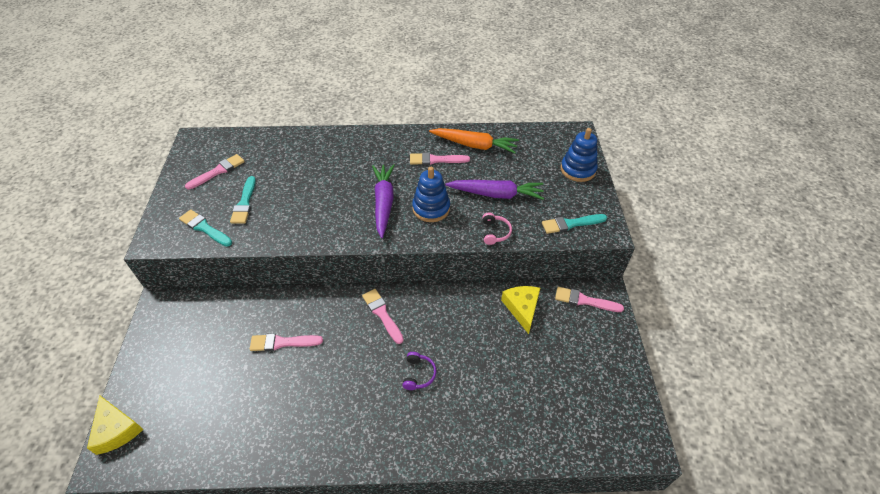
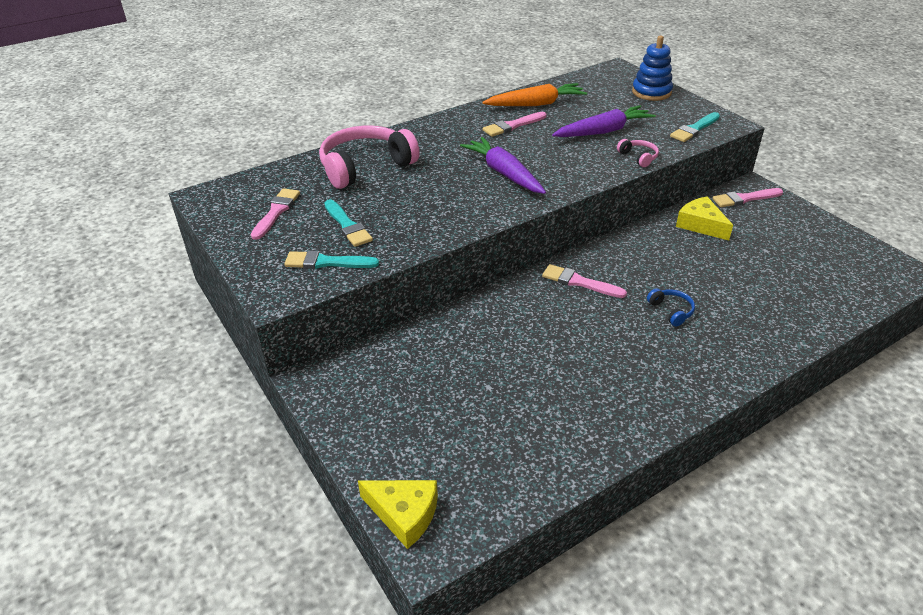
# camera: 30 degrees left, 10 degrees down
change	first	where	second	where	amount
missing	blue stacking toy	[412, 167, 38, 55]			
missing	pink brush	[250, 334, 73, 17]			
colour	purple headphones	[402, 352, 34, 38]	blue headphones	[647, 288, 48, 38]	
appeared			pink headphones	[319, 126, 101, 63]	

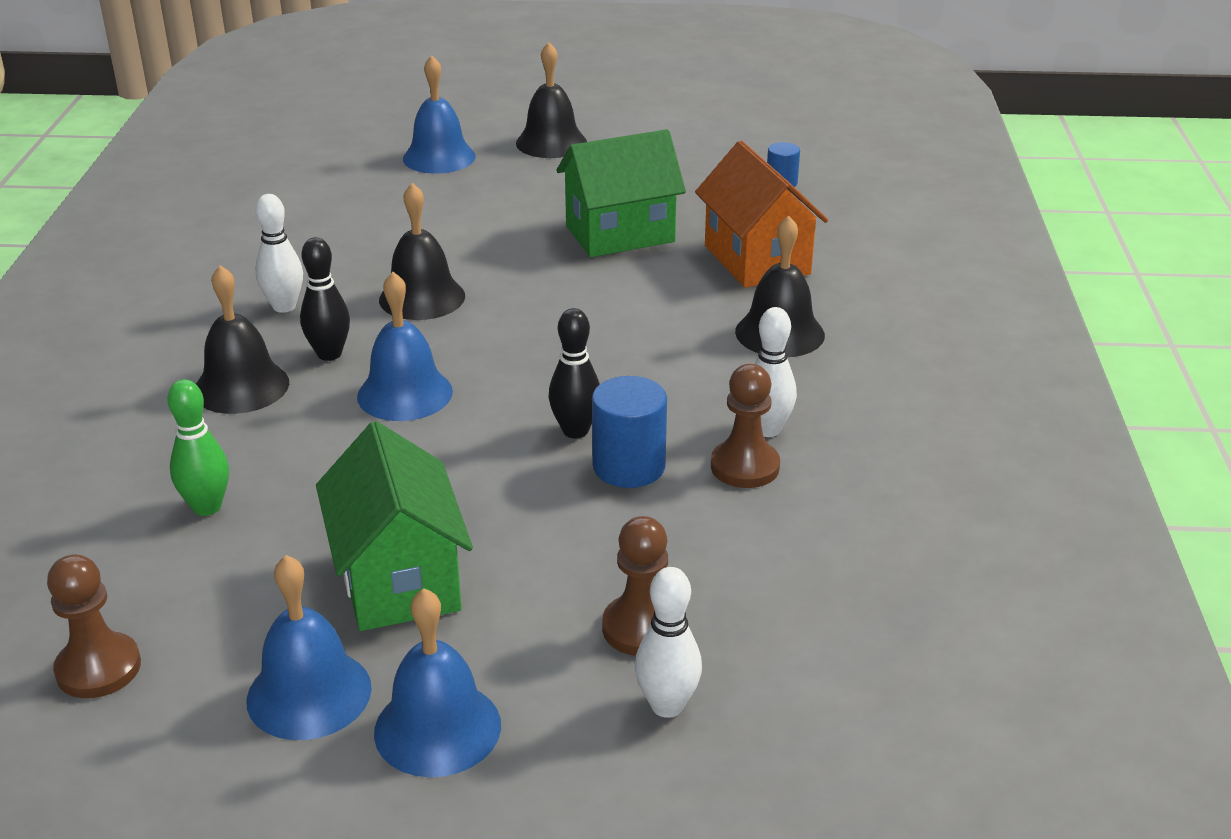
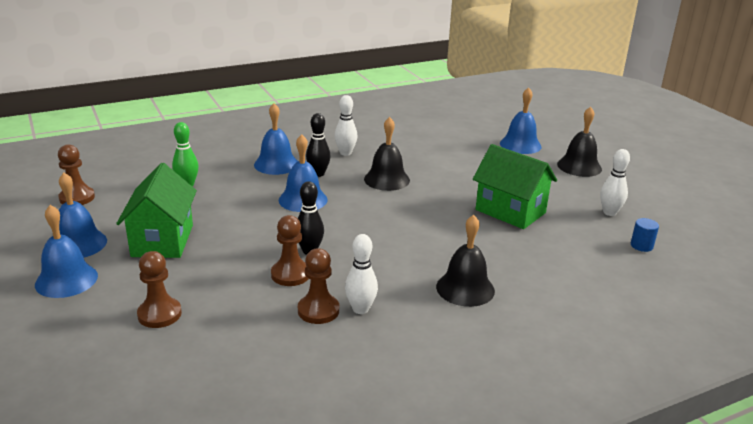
# camera: 60 degrees right, 5 degrees down
change	first	where	second	where	amount
missing	orange house	[695, 141, 133, 147]			
colour	black bell	[196, 265, 93, 149]	blue bell	[254, 103, 44, 72]	
exchanged	blue cylinder	[592, 376, 75, 112]	brown pawn	[271, 215, 38, 71]	
spun	green house	[316, 421, 157, 210]		[116, 163, 81, 95]	45 degrees counterclockwise
relocated	white bowling pin	[635, 567, 67, 151]		[600, 149, 30, 67]	

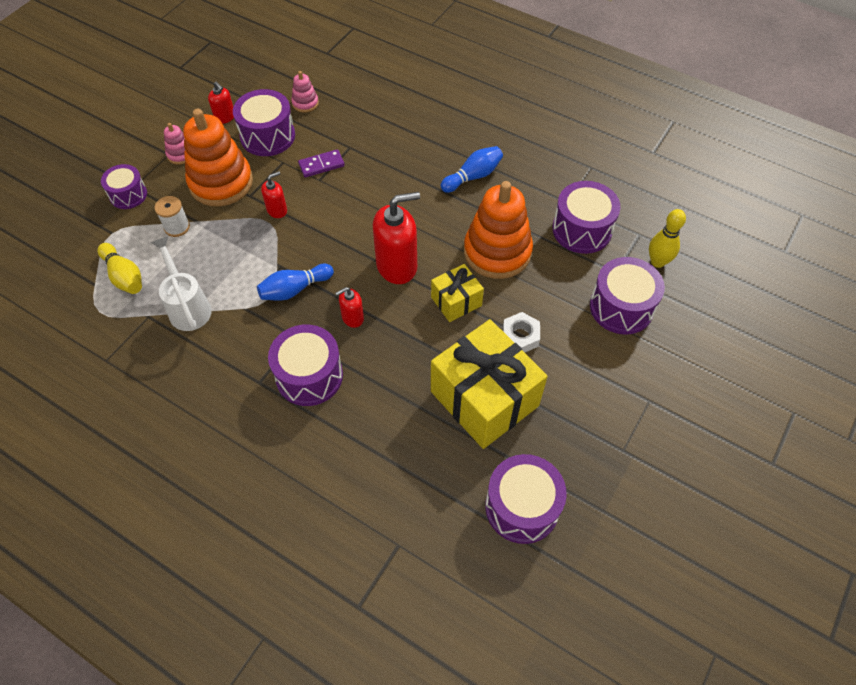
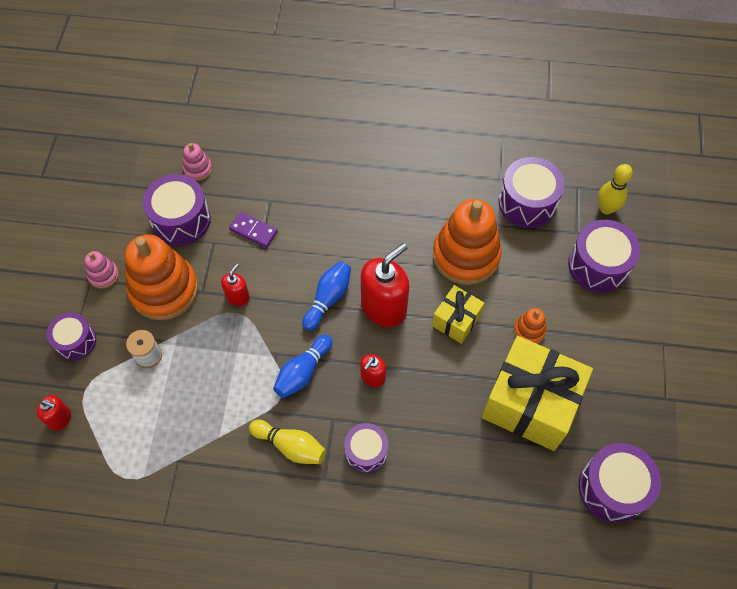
# camera: 25 degrees left, 5 degrees up
change	first	where	second	where	amount
relocated	red soap dispenser	[208, 82, 26, 42]		[37, 395, 34, 36]	
relocated	blue bowling pin	[441, 146, 62, 47]		[302, 261, 49, 70]	
spun	purple domino	[298, 149, 47, 28]		[229, 212, 49, 36]	75 degrees clockwise
missing	white watering can	[151, 237, 61, 94]			
relocated	yellow bowling pin	[97, 243, 45, 51]		[249, 420, 77, 44]	
exchanged	white nut	[503, 312, 37, 41]	orange stacking toy	[514, 308, 32, 36]	
size	purple drum	[268, 324, 75, 82]		[344, 423, 44, 50]	x0.64

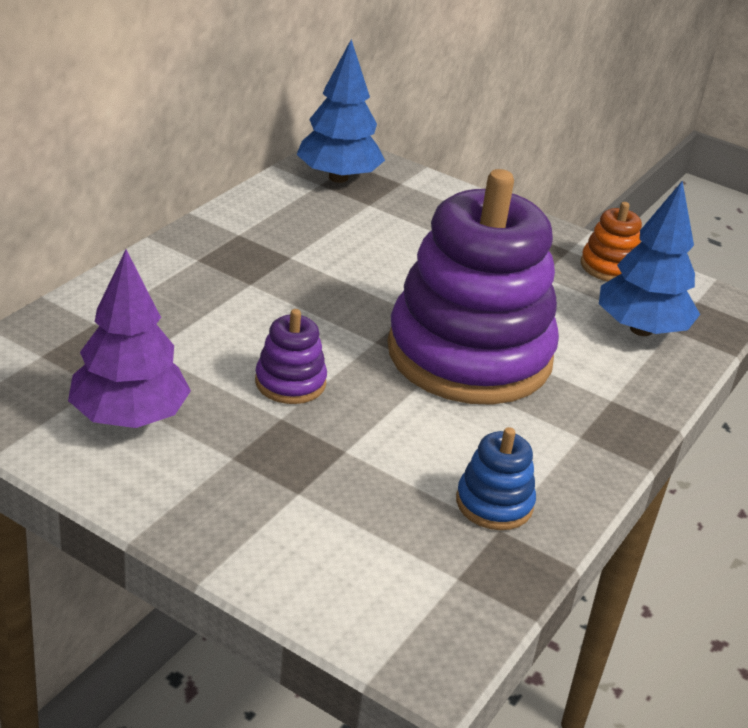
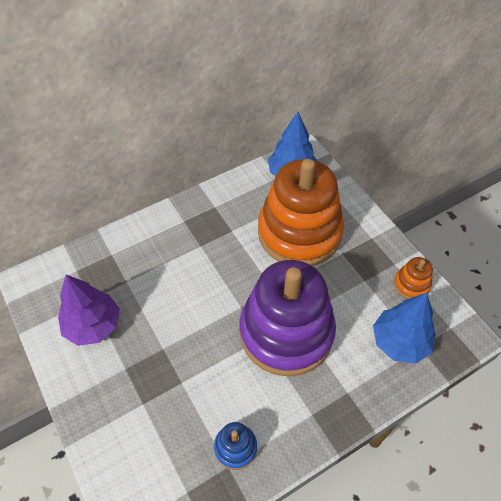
# camera: 30 degrees right, 20 degrees up
change	first	where	second	where	amount
missing	purple stacking toy	[255, 309, 72, 95]			
appeared			orange stacking toy	[258, 159, 86, 107]	

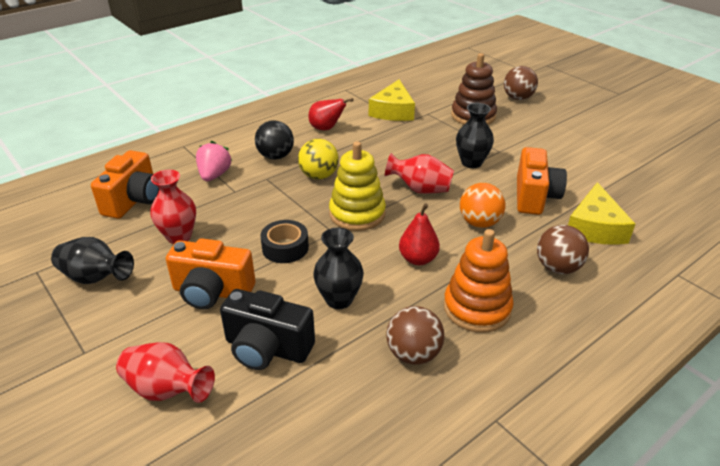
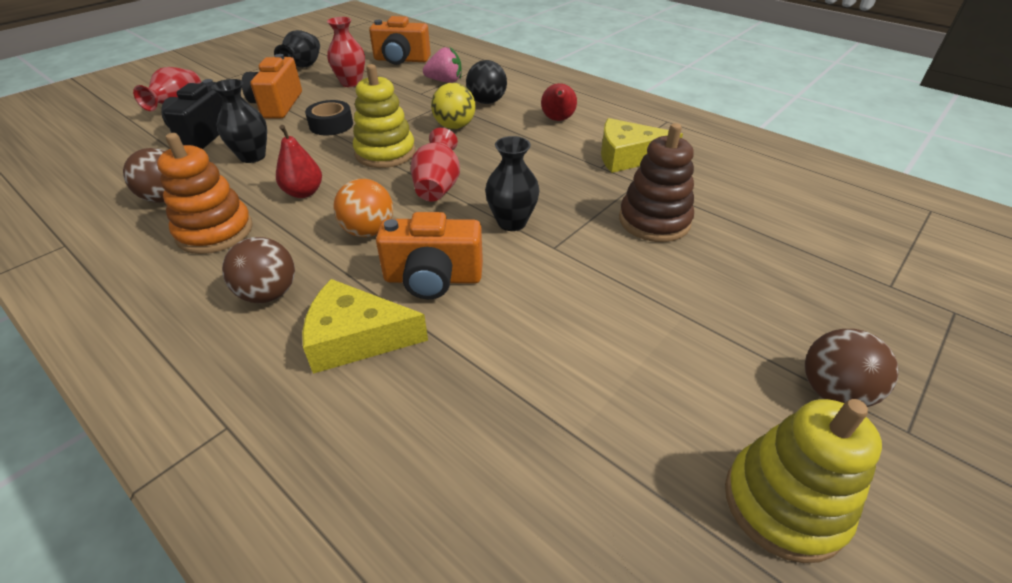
# camera: 80 degrees right, 5 degrees up
change	first	where	second	where	amount
relocated	brown ball	[504, 66, 34, 34]		[805, 329, 94, 78]	
appeared			yellow stacking toy	[725, 399, 157, 164]	

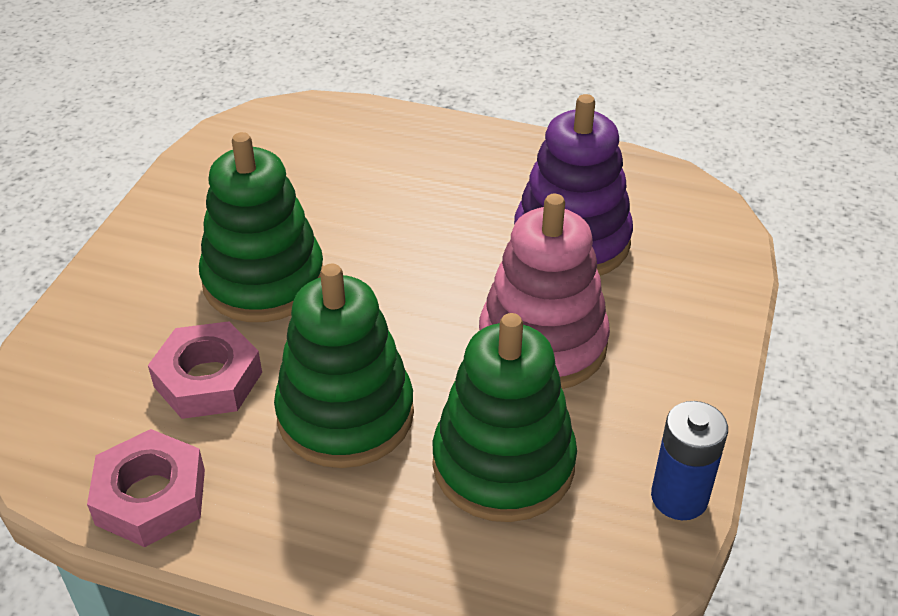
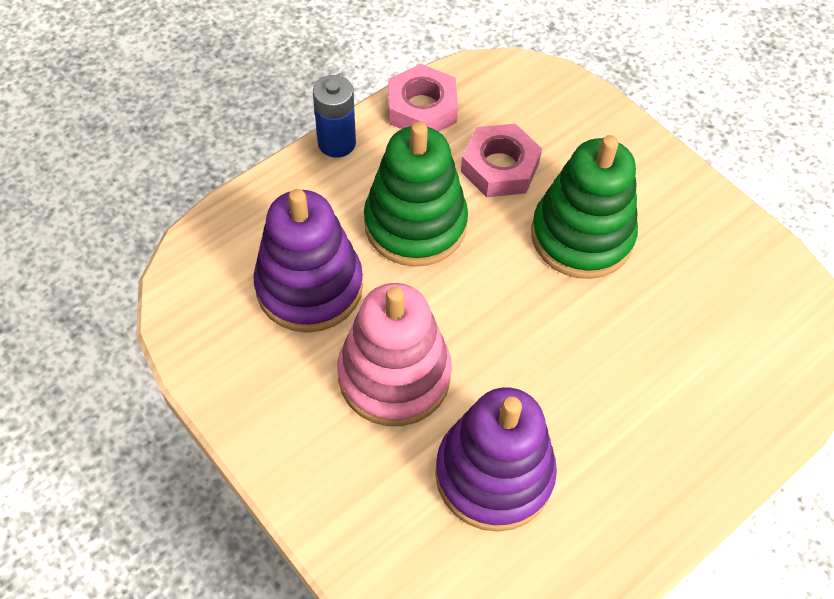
# camera: 120 degrees right, 15 degrees up
change	first	where	second	where	amount
colour	green stacking toy	[433, 313, 144, 209]	purple stacking toy	[253, 189, 110, 144]	
relocated	blue battery	[651, 401, 77, 119]		[313, 75, 43, 83]	

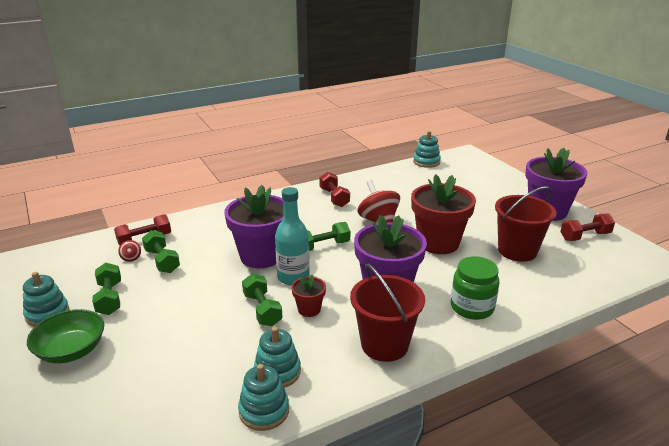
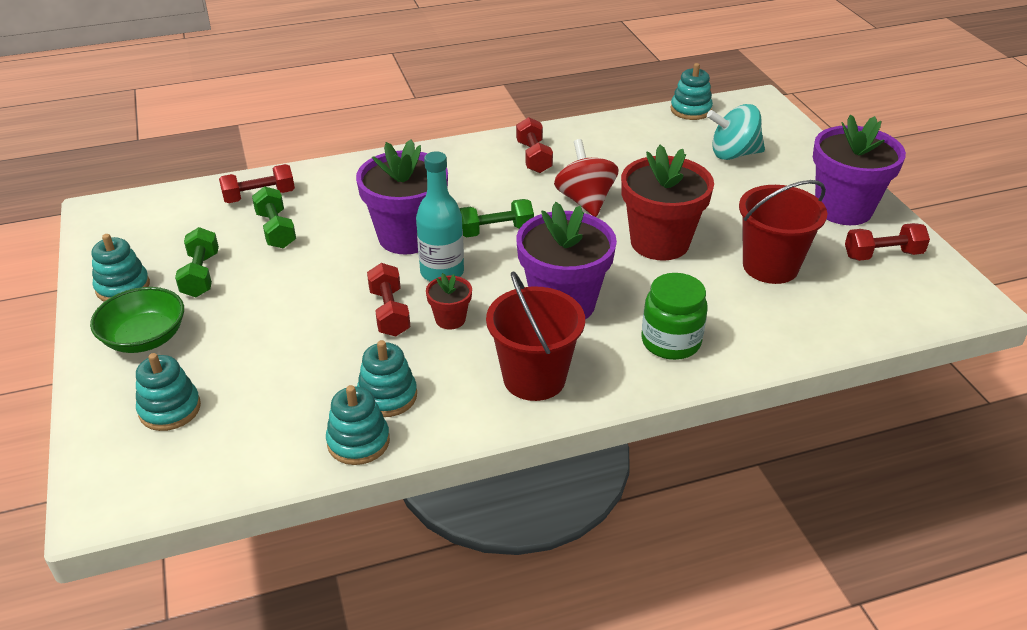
# camera: 10 degrees right, 10 degrees up
change	first	where	second	where	amount
missing	red spinning top	[118, 240, 23, 22]			
colour	green dumbbell	[242, 273, 41, 53]	red dumbbell	[367, 263, 43, 74]	
appeared			turquoise spinning top	[707, 104, 58, 56]	
appeared			turquoise stacking toy	[136, 353, 65, 78]	

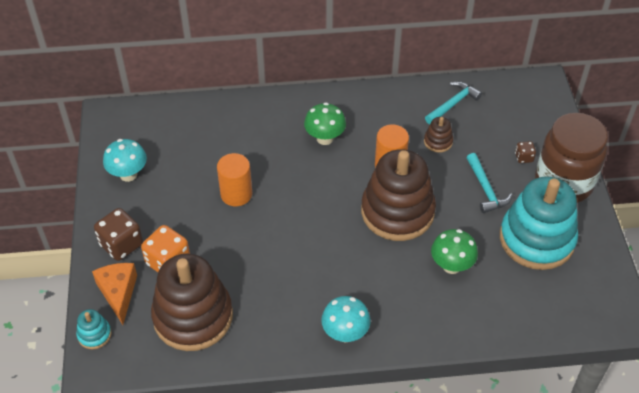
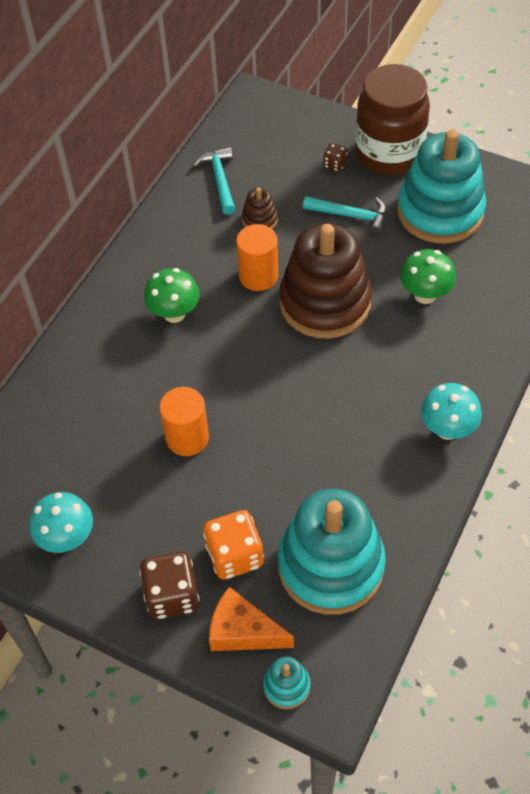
# camera: 55 degrees left, 5 degrees up
change	first	where	second	where	amount
colour	brown stacking toy	[151, 254, 82, 97]	turquoise stacking toy	[278, 489, 108, 126]	

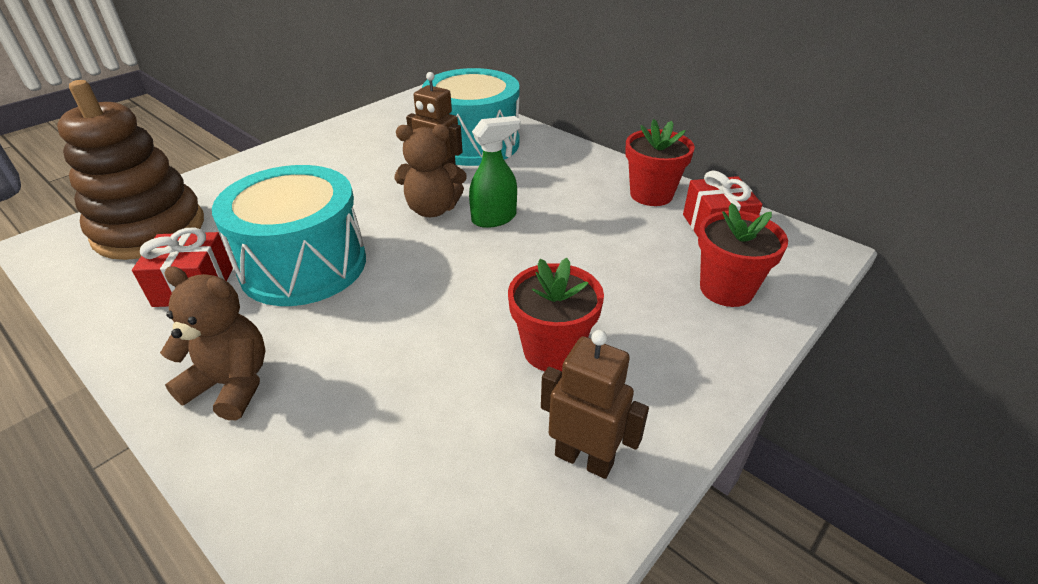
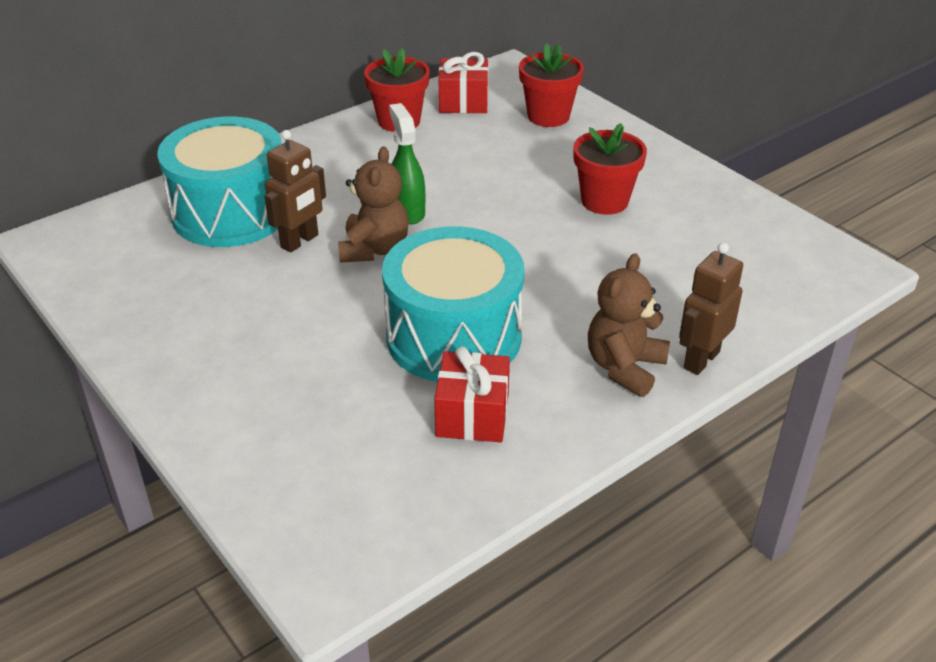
# camera: 80 degrees left, 0 degrees up
change	first	where	second	where	amount
missing	brown stacking toy	[57, 80, 147, 180]			
relocated	brown robot	[541, 330, 108, 149]		[679, 242, 64, 133]	

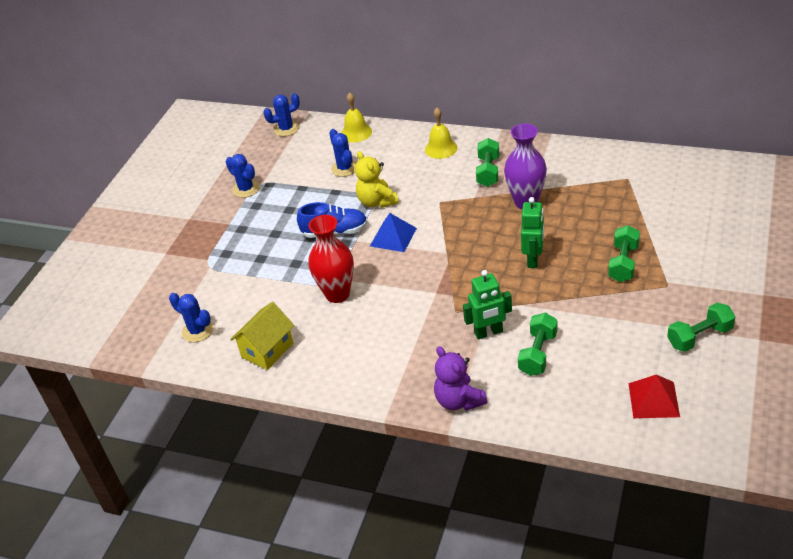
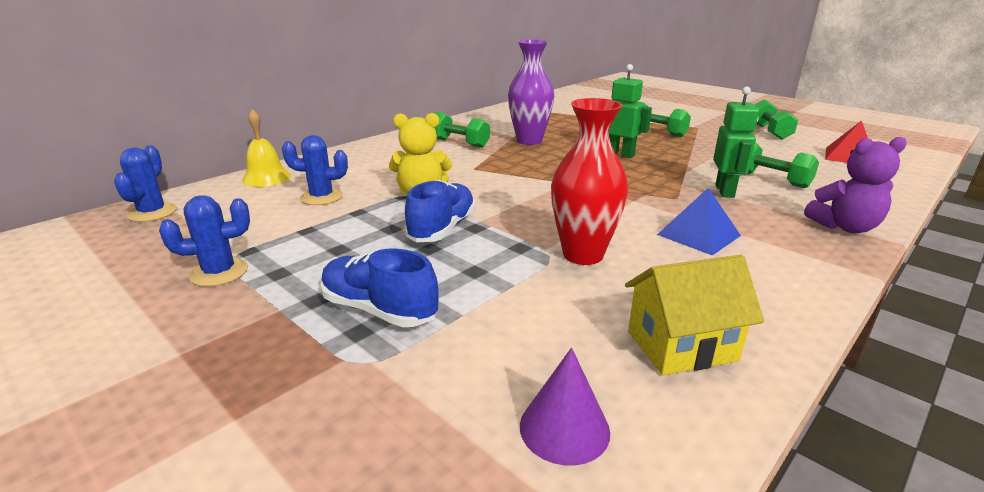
# camera: 70 degrees left, 15 degrees down
change	first	where	second	where	amount
missing	yellow bell	[425, 108, 32, 51]			
relocated	blue pyramid	[370, 213, 47, 39]		[657, 188, 84, 68]	
exchanged	blue cactus	[169, 293, 44, 49]	purple cone	[520, 348, 90, 118]	
spun	yellow house	[230, 302, 64, 68]		[625, 255, 139, 120]	75 degrees counterclockwise
appeared			blue shoe	[320, 248, 119, 79]	

